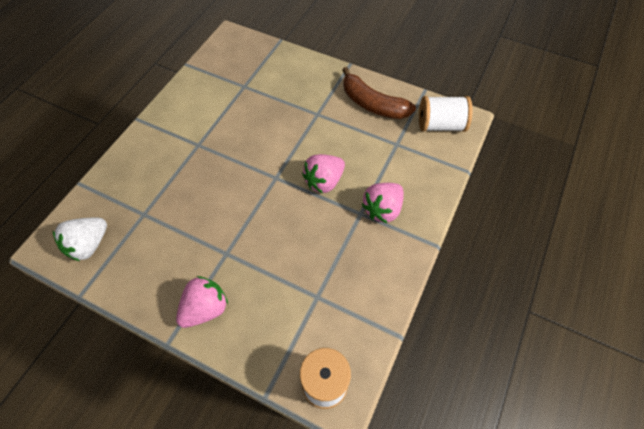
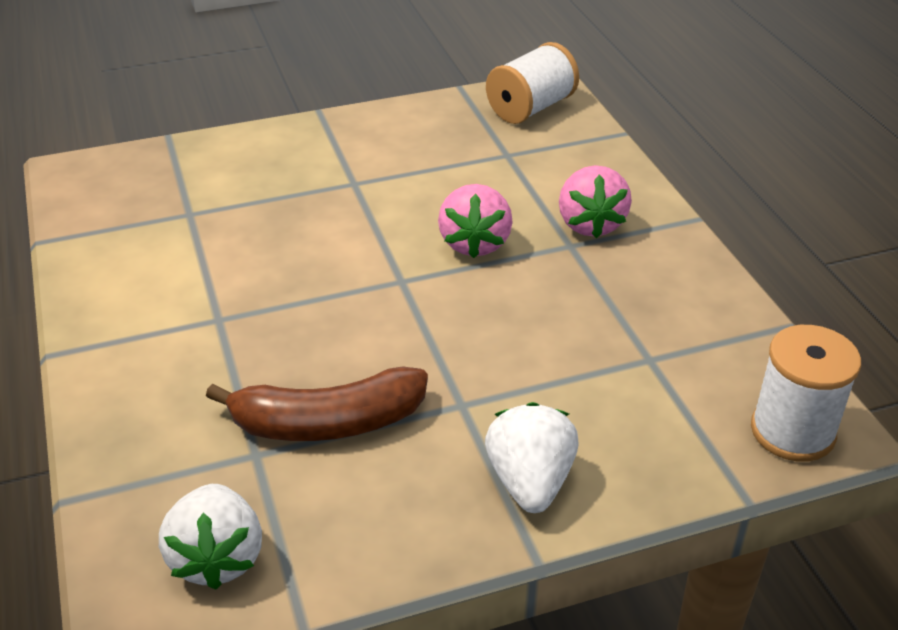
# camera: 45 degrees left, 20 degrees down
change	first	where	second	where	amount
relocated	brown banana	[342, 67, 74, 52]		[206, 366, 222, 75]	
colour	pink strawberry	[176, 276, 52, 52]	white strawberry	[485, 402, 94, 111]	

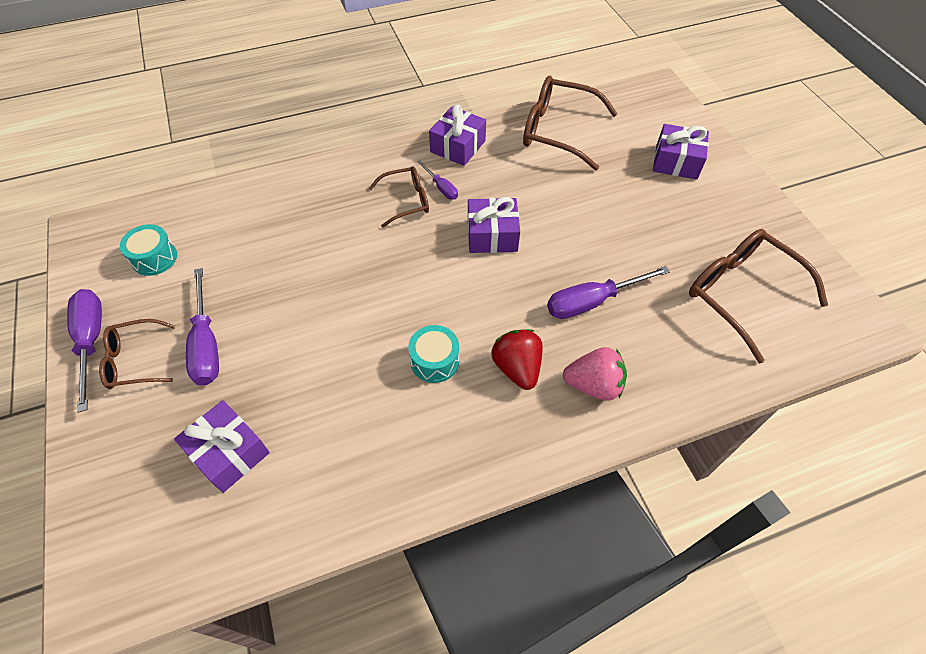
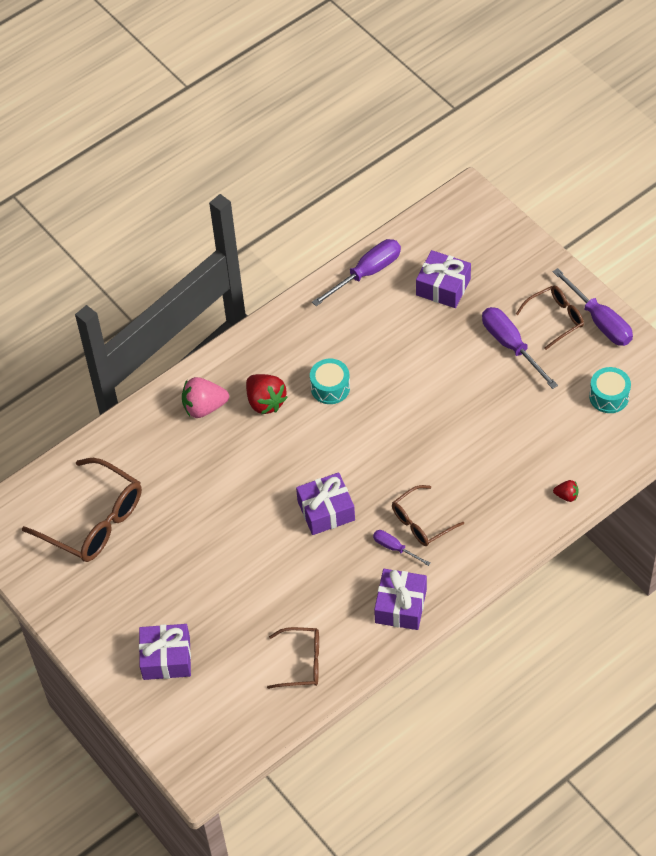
# camera: 165 degrees right, 0 degrees up
change	first	where	second	where	amount
size	brown glasses	[523, 76, 95, 94]		[267, 627, 52, 62]	x0.58
relocated	purple screwdriver	[547, 266, 123, 53]		[312, 239, 89, 67]	
appeared			red strawberry	[553, 480, 26, 22]	

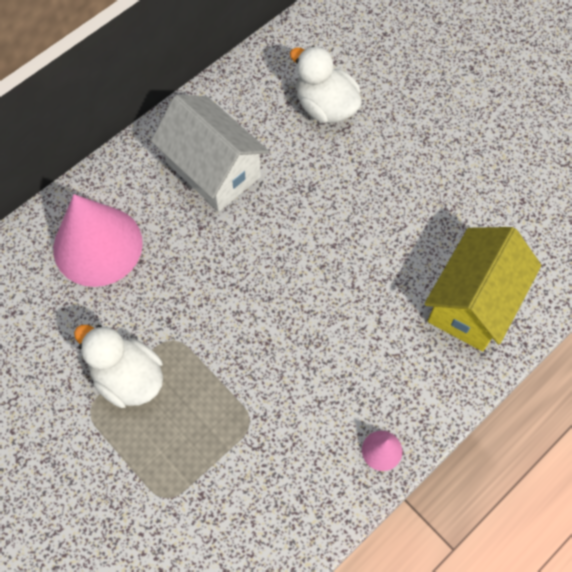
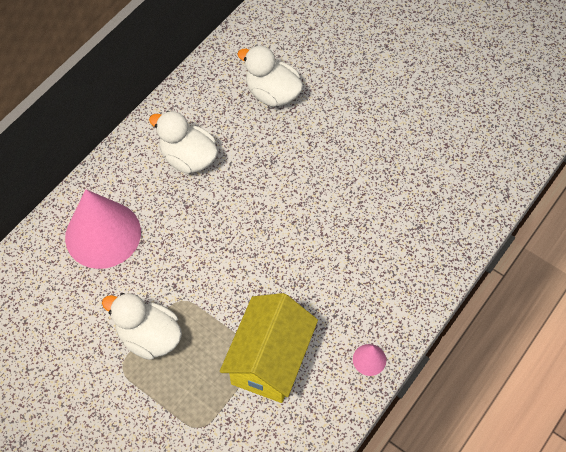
# camera: 10 degrees left, 5 degrees down
change	first	where	second	where	amount
exchanged	white house	[151, 95, 118, 117]	white duck	[149, 111, 69, 63]	
relocated	yellow house	[424, 227, 118, 124]		[220, 293, 98, 110]	

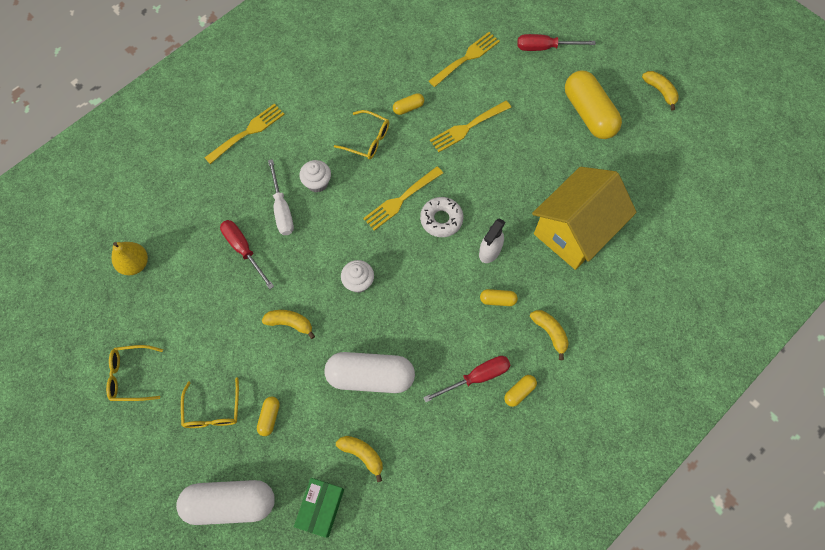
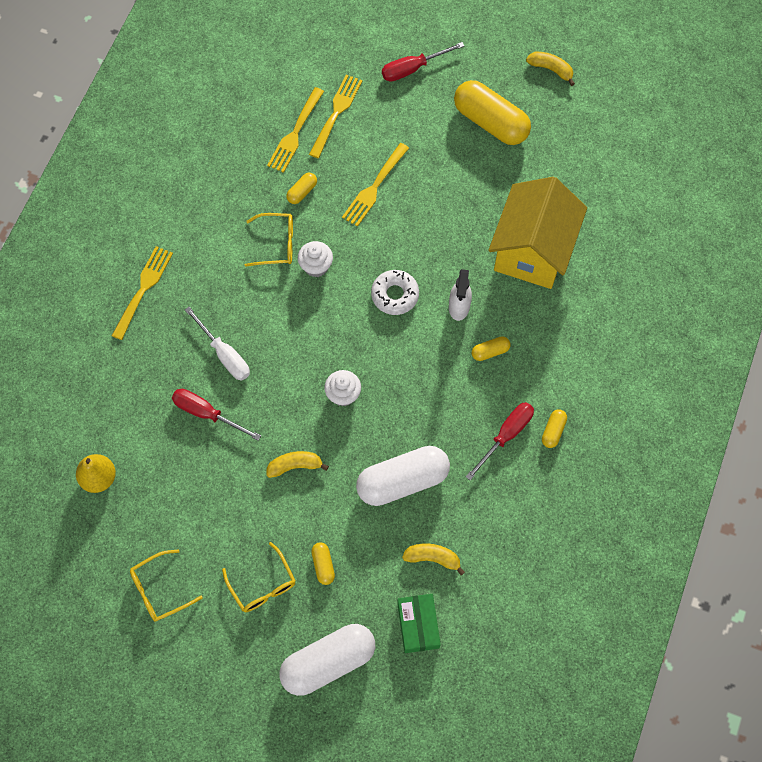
# camera: 25 degrees left, 0 degrees up
change	first	where	second	where	amount
relocated	white cupcake	[299, 160, 32, 33]		[298, 241, 35, 36]	
relocated	yellow fork	[363, 166, 80, 65]		[267, 87, 57, 86]	
missing	yellow banana	[530, 310, 39, 50]			

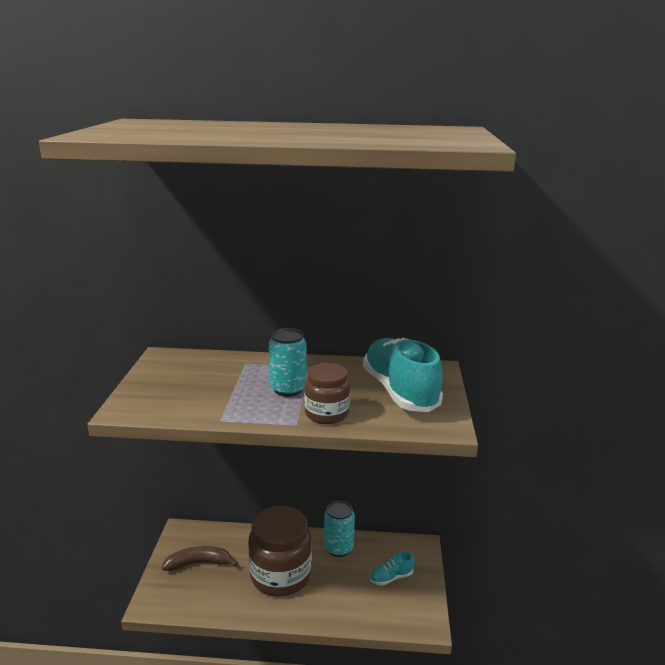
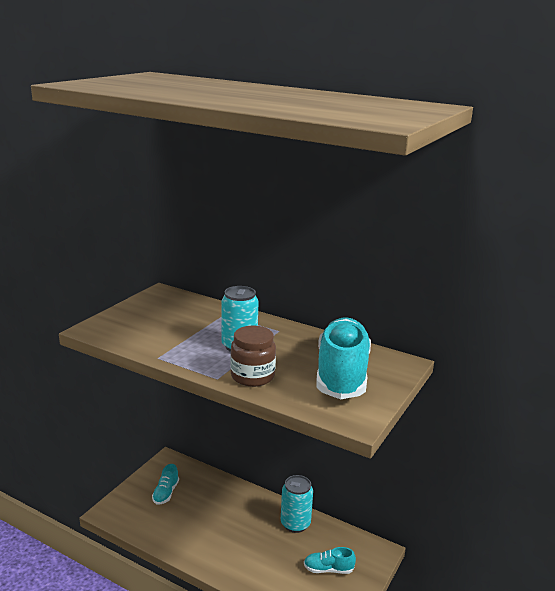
# camera: 25 degrees right, 0 degrees up
change	first	where	second	where	amount
missing	brown jar	[248, 506, 64, 90]			
exchanged	brown banana	[162, 546, 76, 25]	turquoise shoe	[152, 464, 27, 41]	

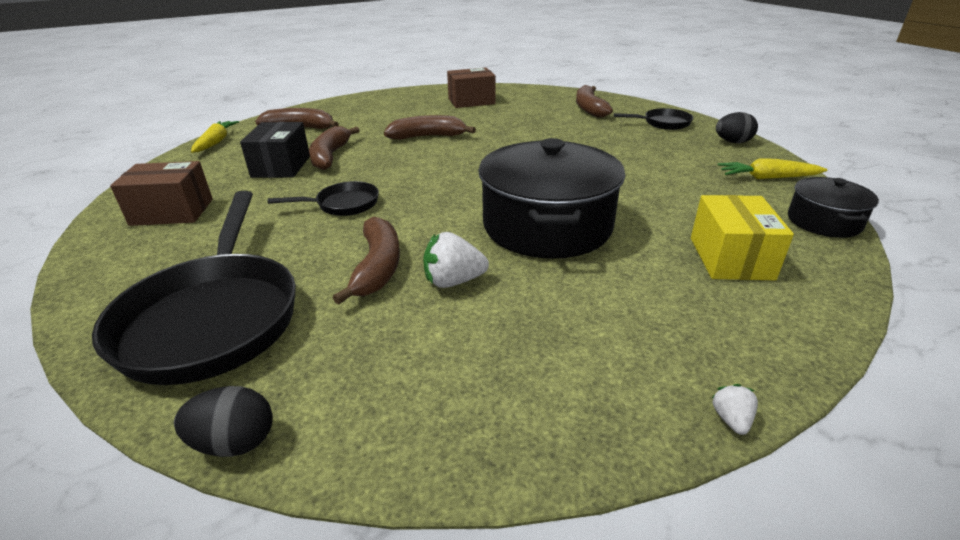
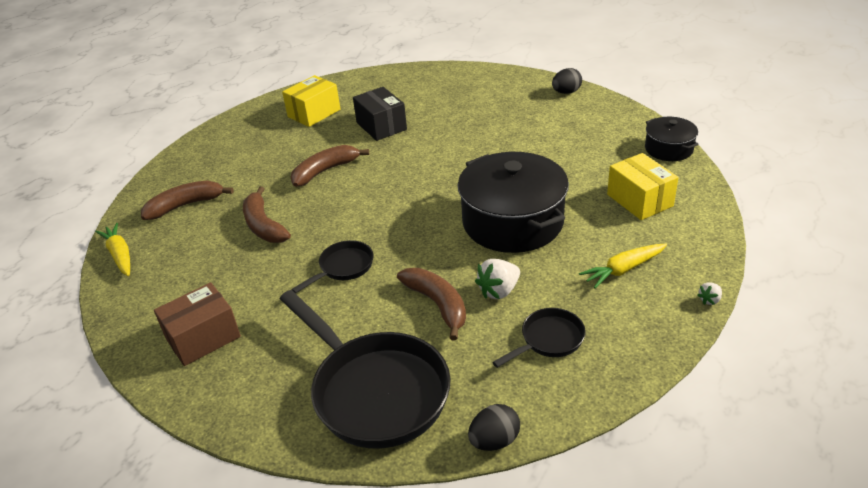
# camera: 30 degrees left, 5 degrees up
change	first	where	second	where	amount
colour	brown box	[447, 68, 49, 40]	yellow box	[282, 75, 58, 52]	
missing	brown banana	[576, 85, 37, 33]			
relocated	black pan	[614, 108, 79, 22]		[492, 308, 94, 60]	
relocated	black box	[240, 122, 70, 56]		[353, 87, 54, 54]	
relocated	yellow carrot	[718, 158, 110, 21]		[579, 244, 88, 44]	
spun	white strawberry	[712, 384, 46, 51]		[697, 283, 25, 22]	105 degrees counterclockwise

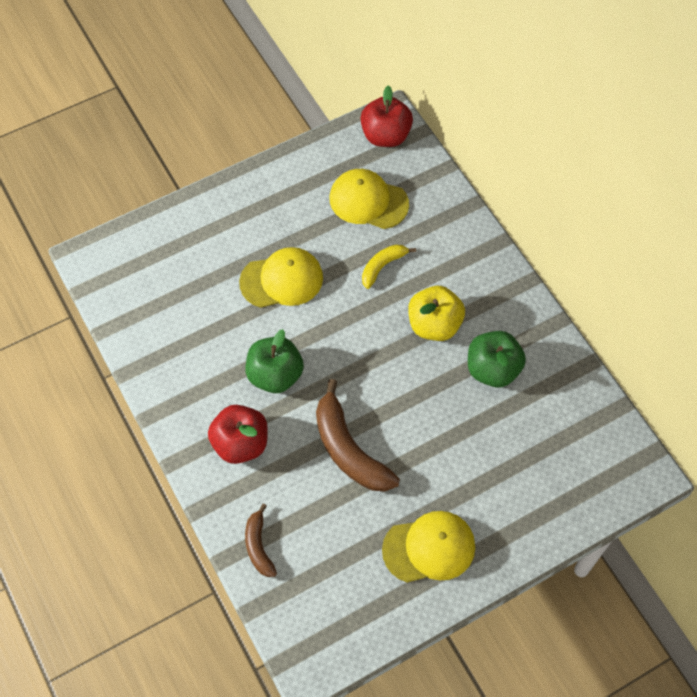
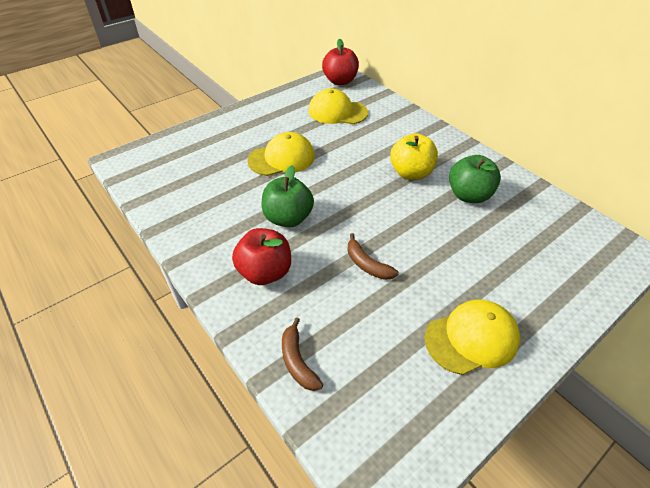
# camera: 10 degrees left, 15 degrees down
change	first	where	second	where	amount
missing	yellow banana	[362, 244, 54, 45]			
size	brown banana	[316, 379, 84, 112]		[347, 233, 52, 47]	x0.55

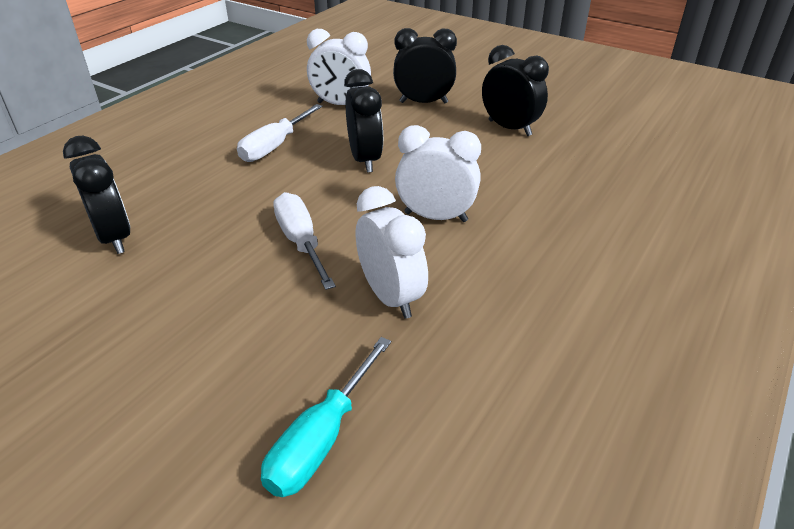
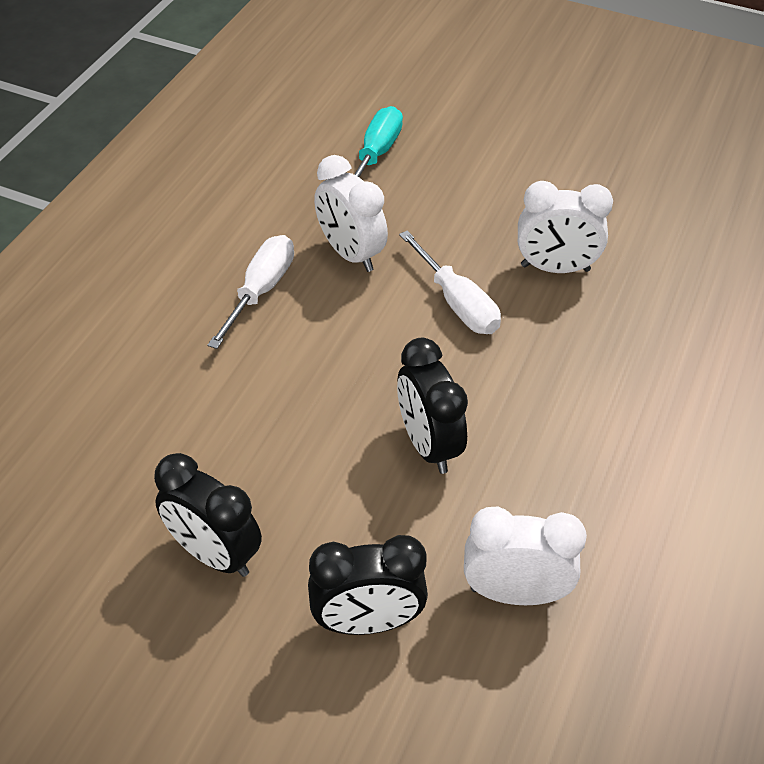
# camera: 170 degrees right, 10 degrees up
change	first	where	second	where	amount
relocated	white screwdriver	[237, 104, 86, 58]		[207, 235, 87, 114]	
relocated	white clock	[395, 125, 86, 97]		[518, 181, 95, 92]	
missing	black clock	[63, 136, 68, 118]			

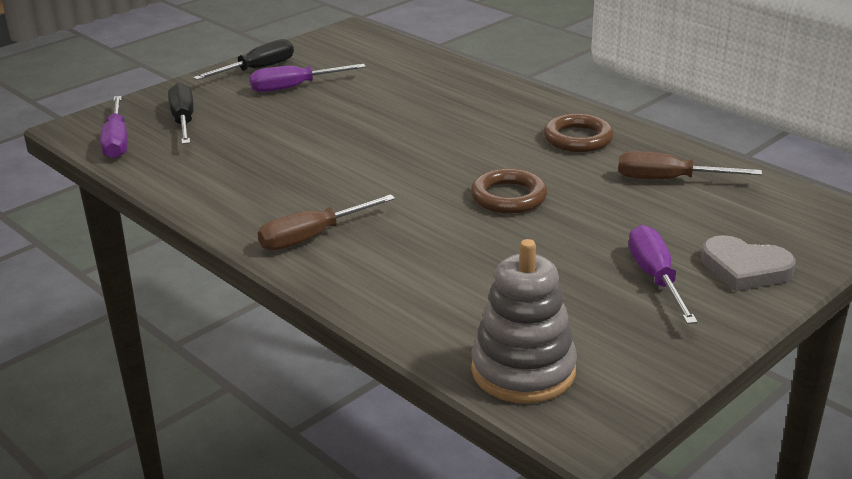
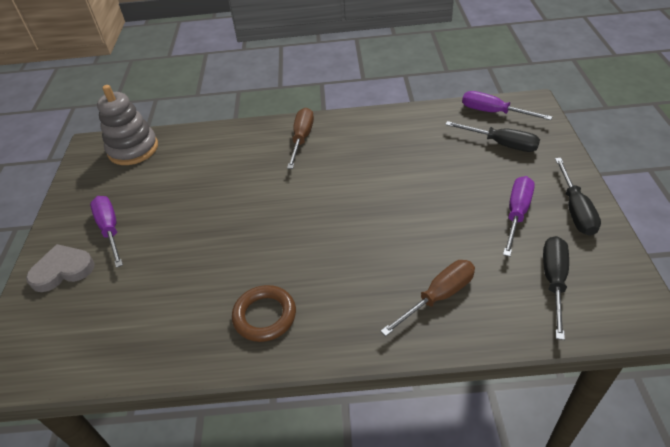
# camera: 135 degrees right, 15 degrees up
change	first	where	second	where	amount
relocated	brown screwdriver	[618, 151, 144, 28]		[381, 260, 94, 76]	
missing	brown ring	[471, 168, 76, 46]			
spun	purple screwdriver	[628, 225, 70, 99]		[90, 196, 33, 72]	150 degrees counterclockwise
appeared			black screwdriver	[543, 236, 26, 104]	

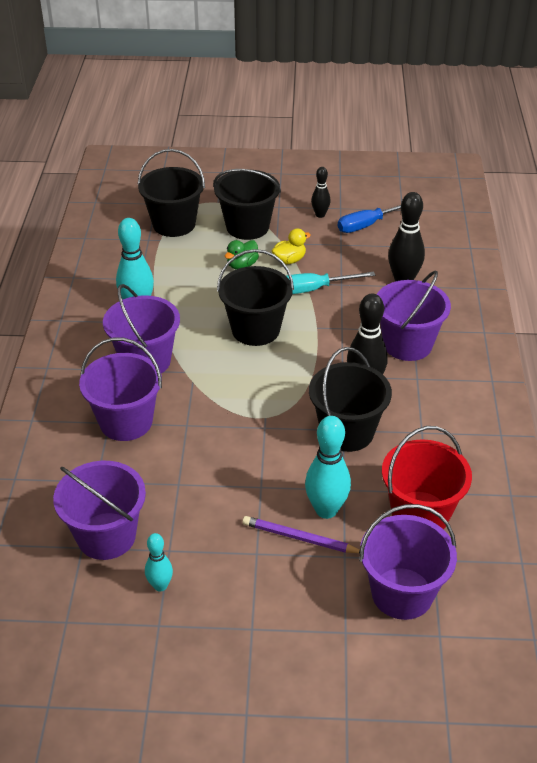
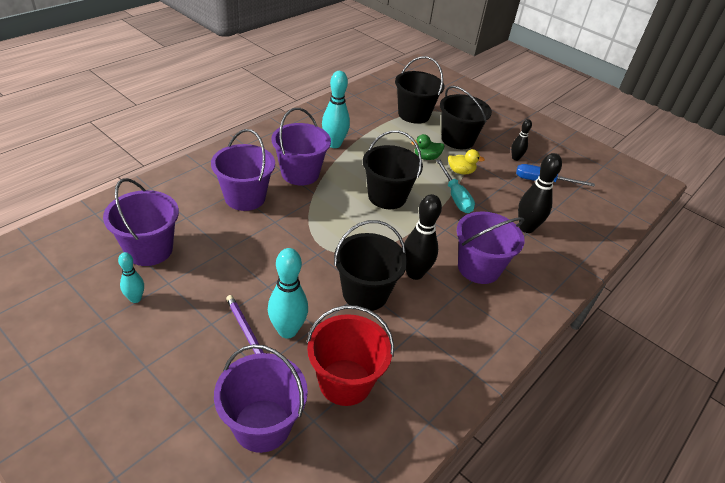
# camera: 35 degrees right, 0 degrees up
change	first	where	second	where	amount
spun	turquoise screwdriver	[287, 272, 88, 22]		[436, 160, 39, 53]	135 degrees counterclockwise

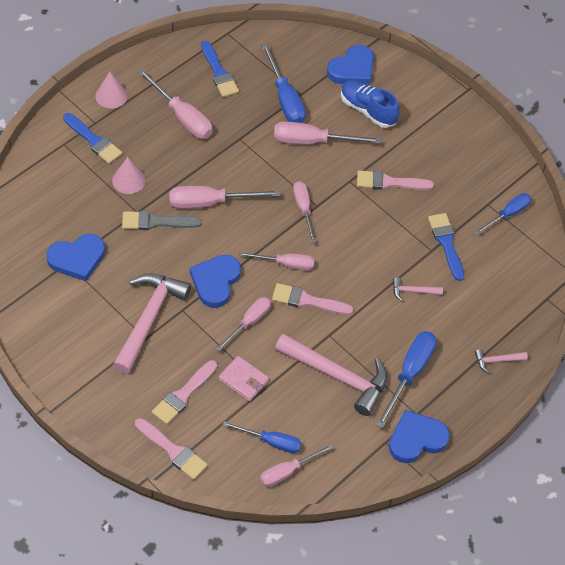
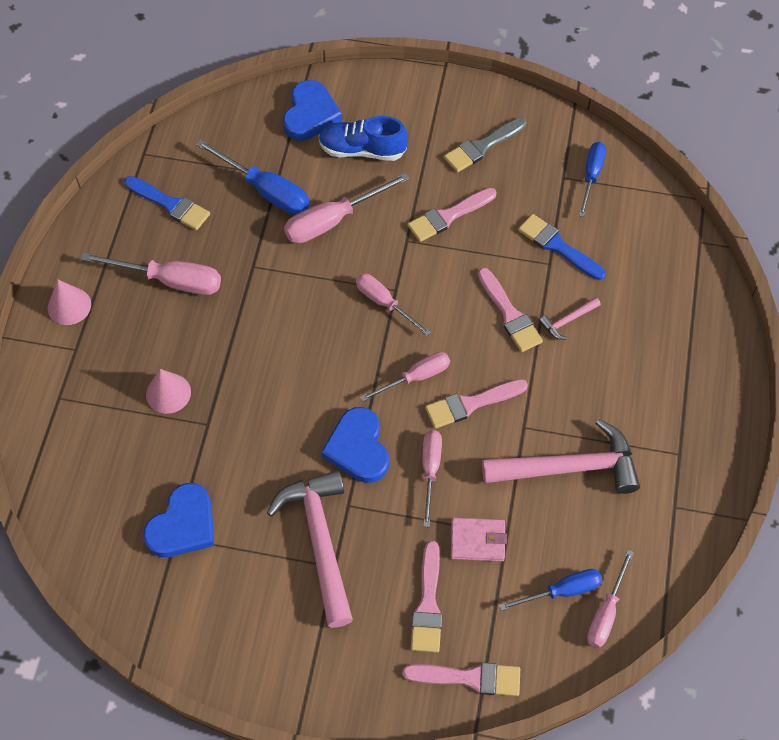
# camera: 30 degrees left, 5 degrees up
change	first	where	second	where	amount
missing	blue brush	[63, 113, 59, 51]			
missing	pink screwdriver	[169, 186, 111, 23]			
relocated	grey brush	[122, 211, 80, 19]		[444, 117, 82, 55]	
missing	blue screwdriver	[376, 331, 60, 97]			
missing	pink hammer	[475, 349, 53, 24]			
missing	blue heart	[389, 410, 61, 53]			
appeared			pink brush	[478, 268, 65, 84]	

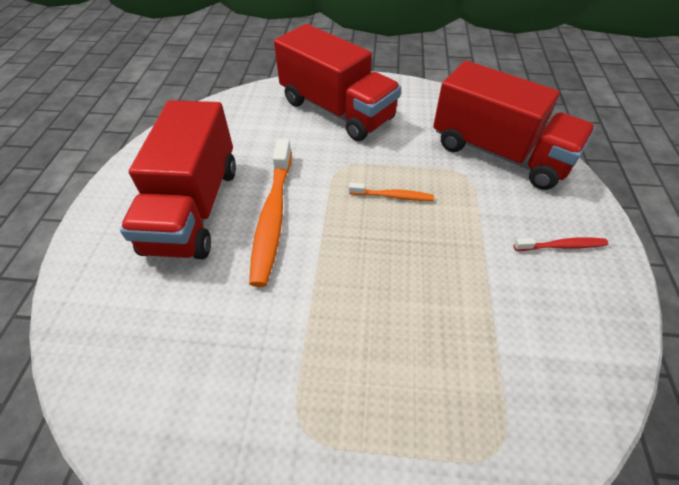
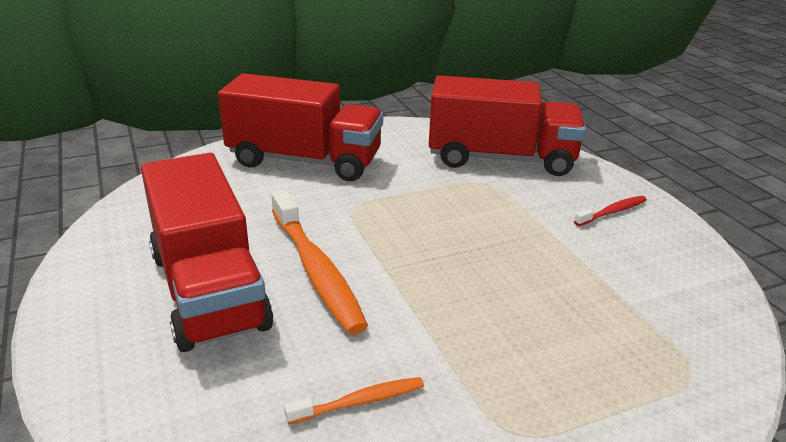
# camera: 30 degrees left, 20 degrees down
change	first	where	second	where	amount
relocated	orange toothbrush	[349, 183, 85, 18]		[284, 377, 140, 47]	

